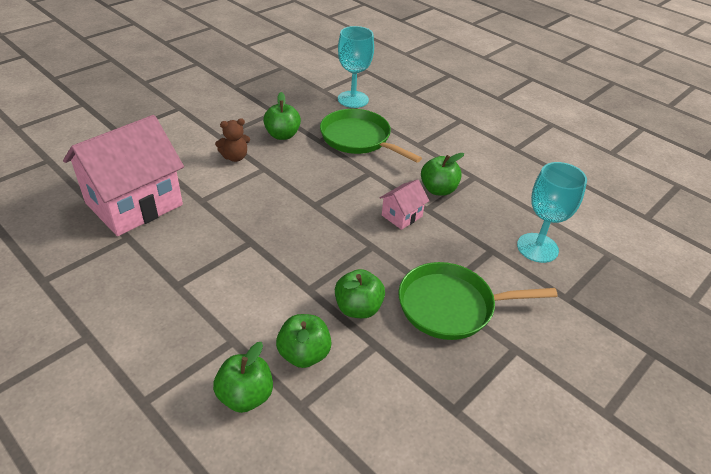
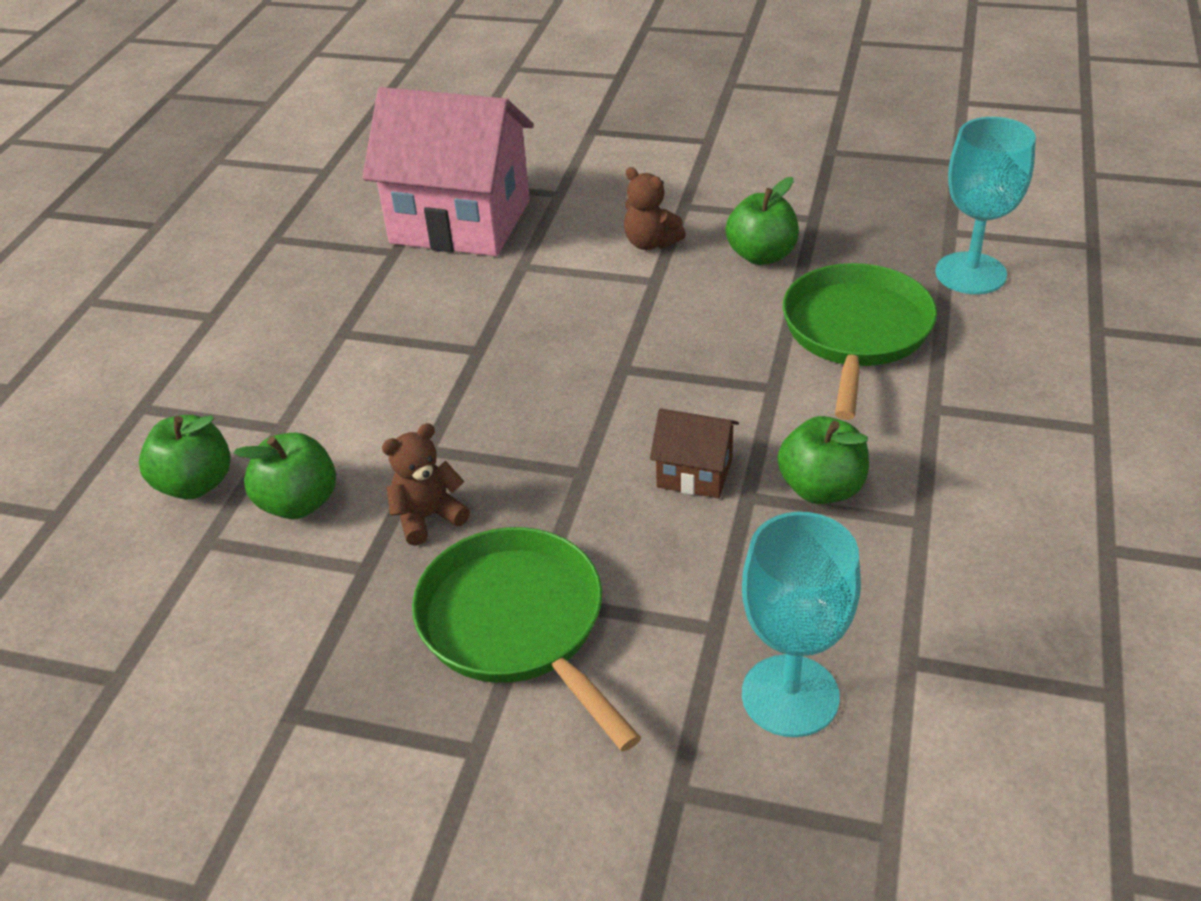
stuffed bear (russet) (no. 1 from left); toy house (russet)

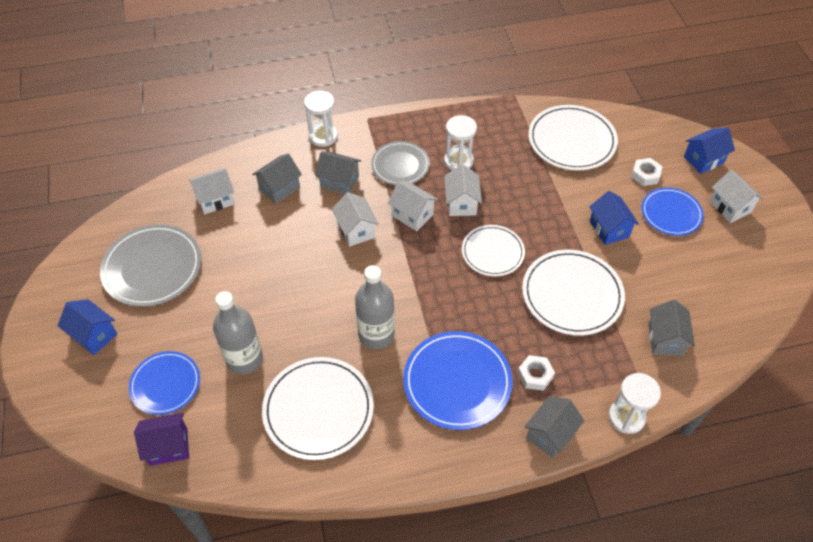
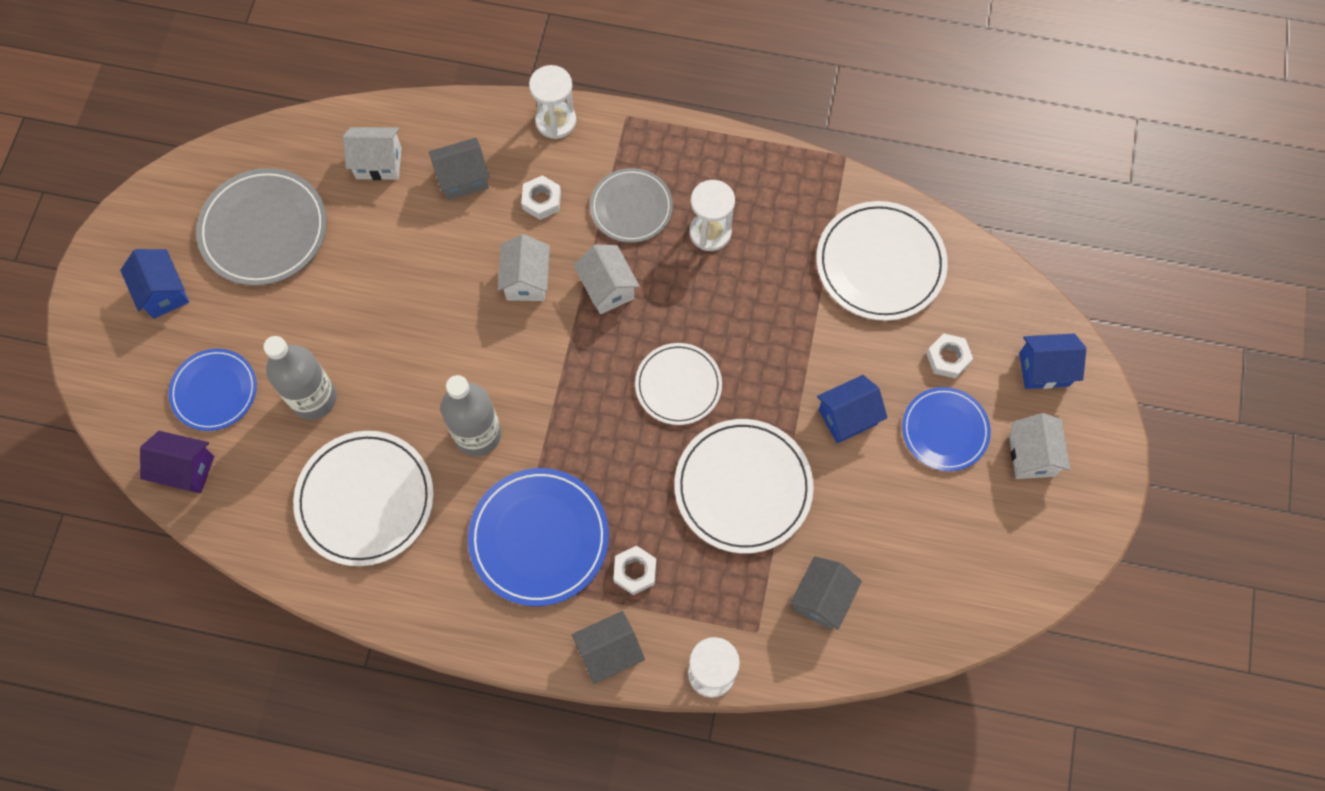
hex nut (pure white) (no. 1 from left); toy house (pure white) (no. 4 from left in the first image); toy house (royal blue) (no. 2 from left)

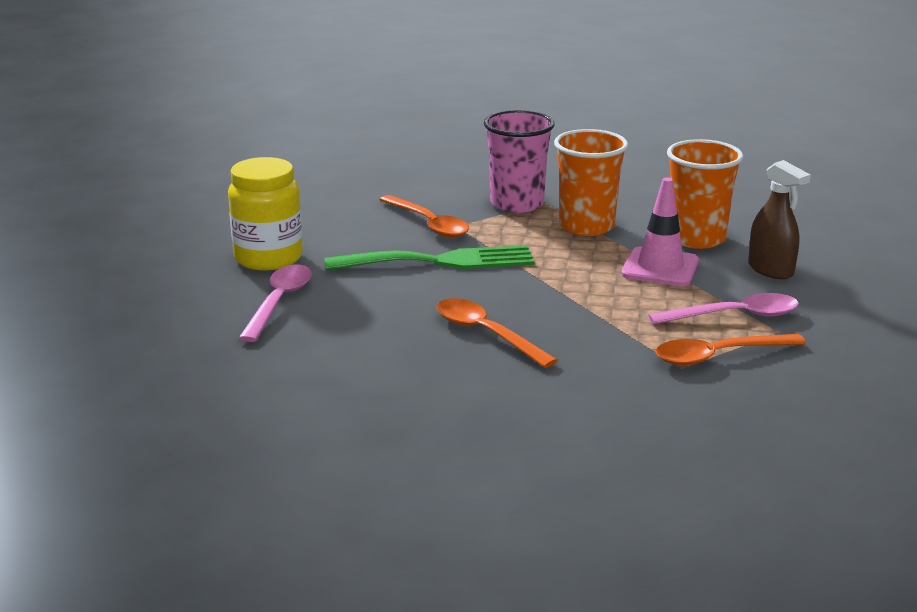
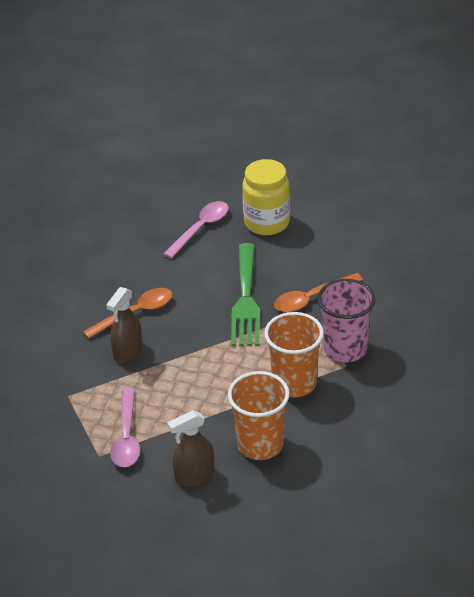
tablespoon (rose-pink) (no. 2 from left); traffic cone (rose-pink); tablespoon (bright orange) (no. 3 from left in the first image); sprayer (russet) (no. 1 from left)

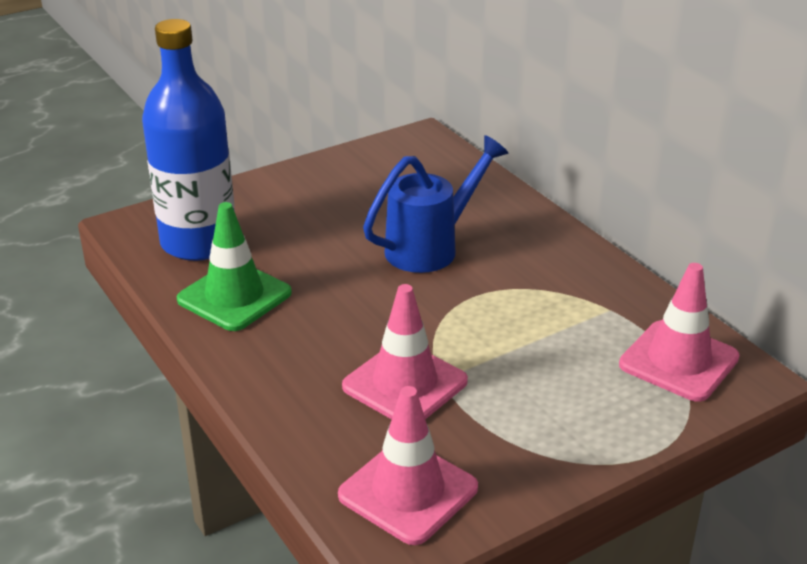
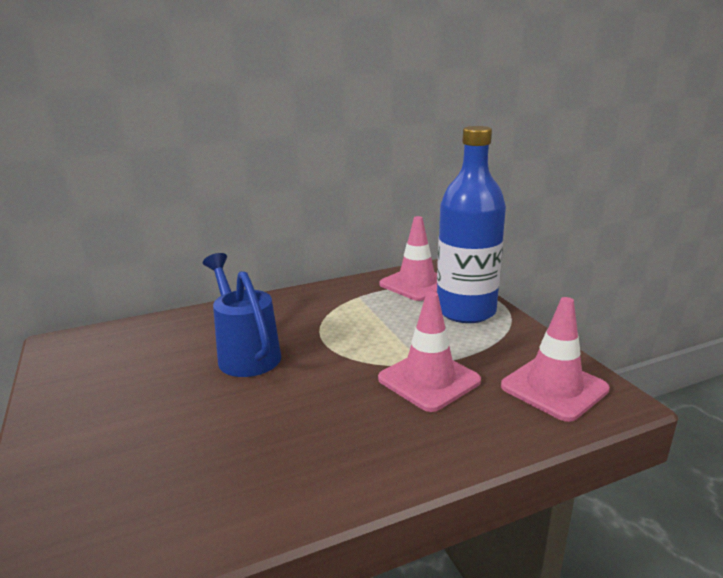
drink bottle (royal blue); traffic cone (emerald)

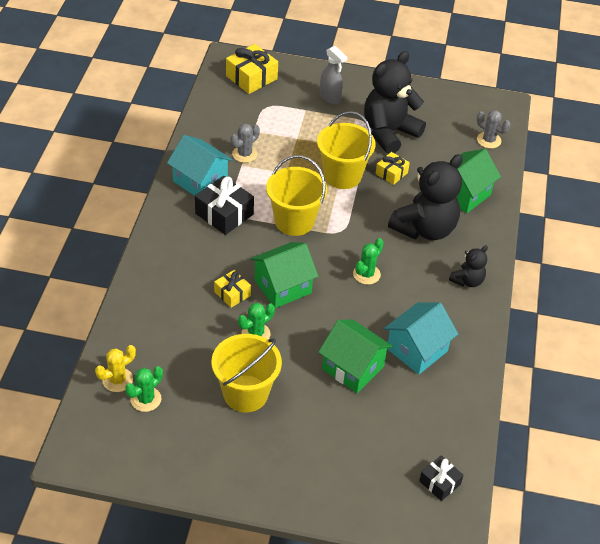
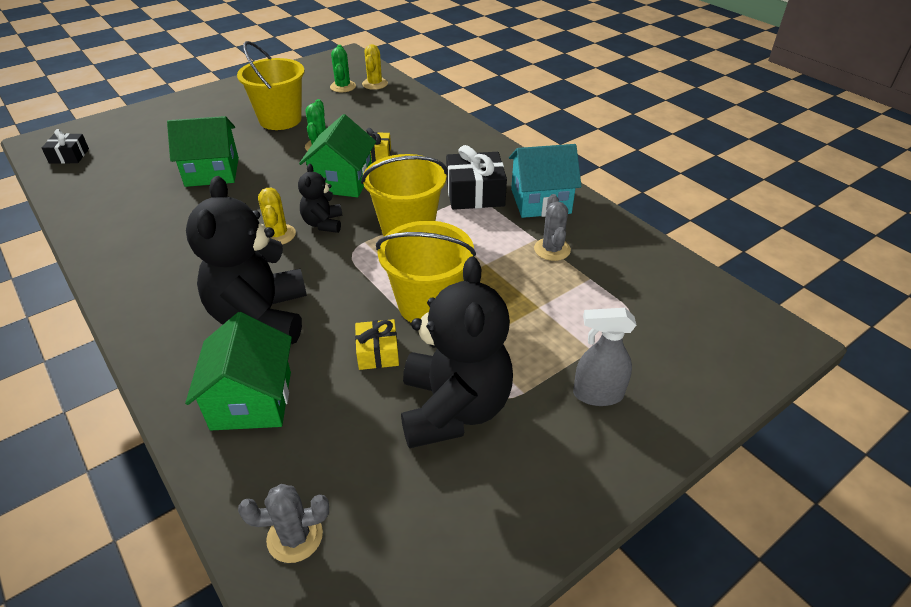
wrapped gift (bright yellow) (no. 2 from left in the first image); saguaro cactus (bright yellow) (no. 1 from left); toy house (aqua) (no. 2 from left in the first image); stuffed bear (jet-black) (no. 2 from left)

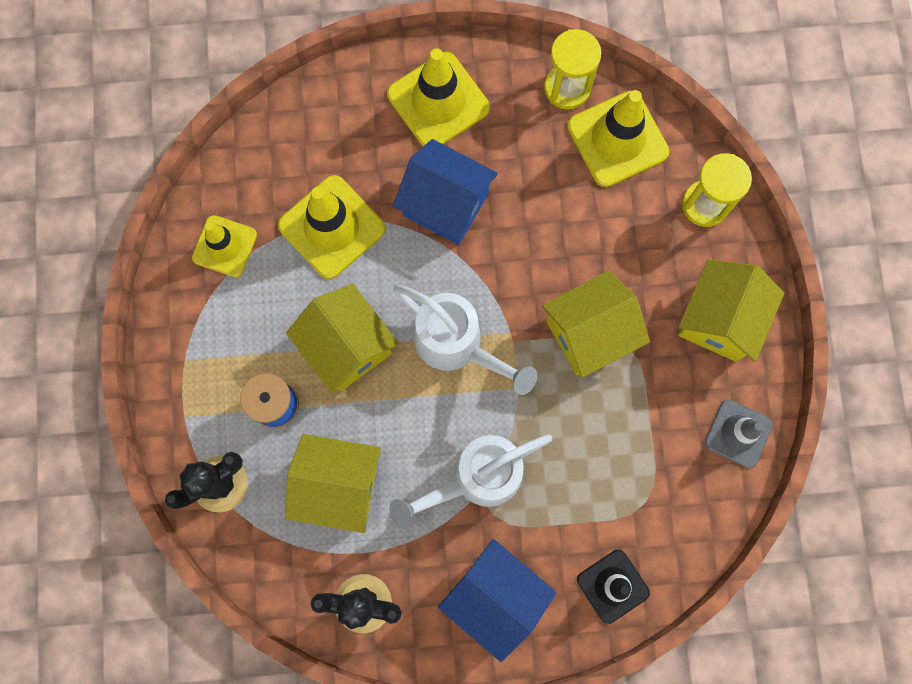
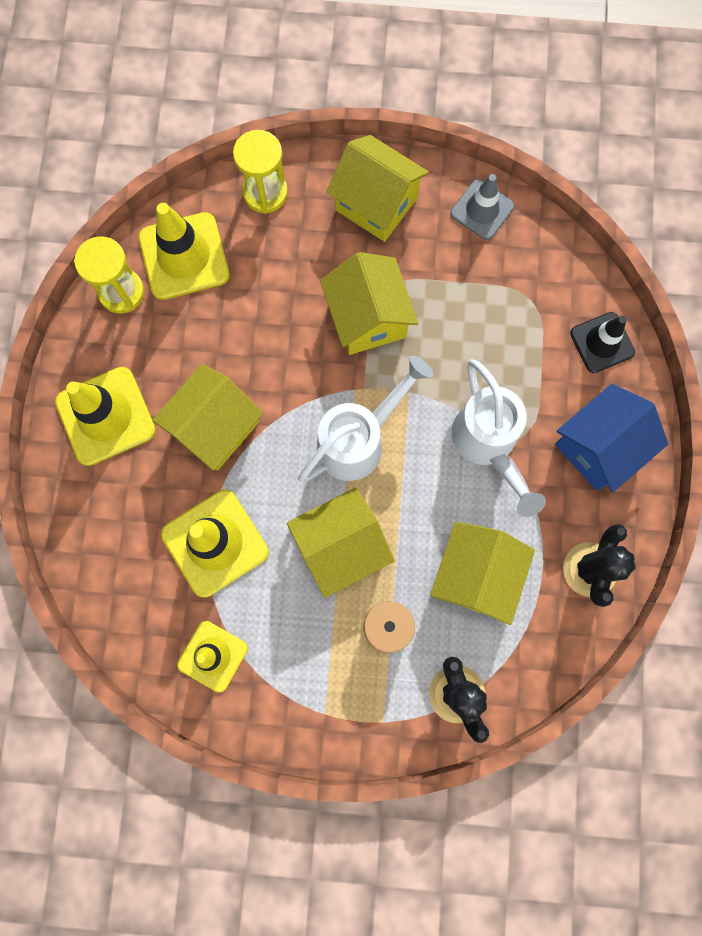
toy house (bright yellow) (no. 1 from left)

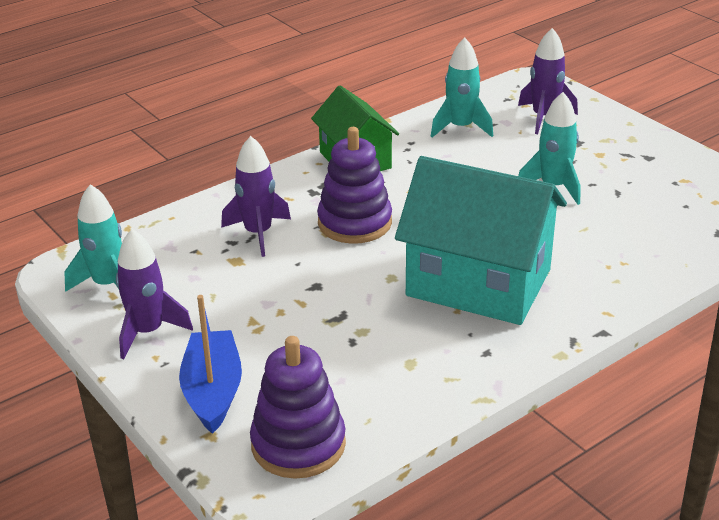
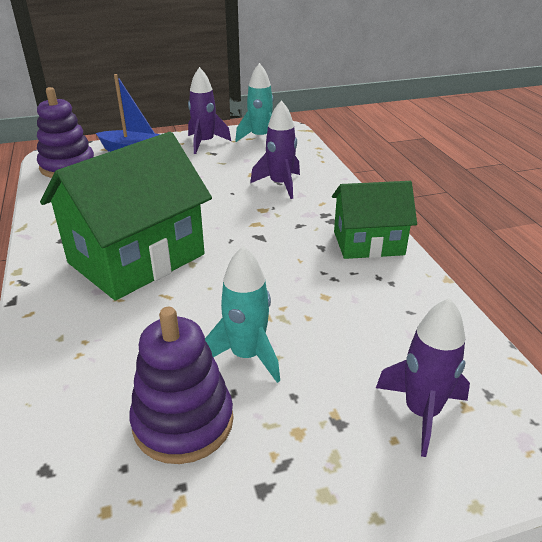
ring stacker (purple) (no. 2 from left); toy house (emerald) (no. 1 from left); toy rocket (aqua) (no. 2 from left in the first image)

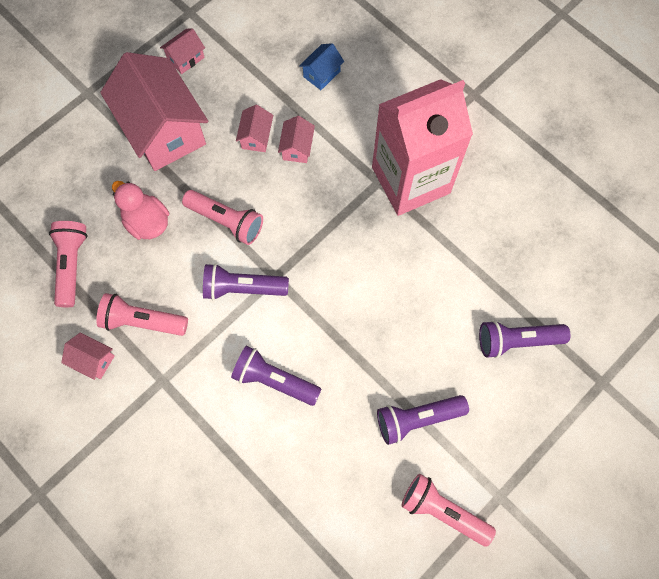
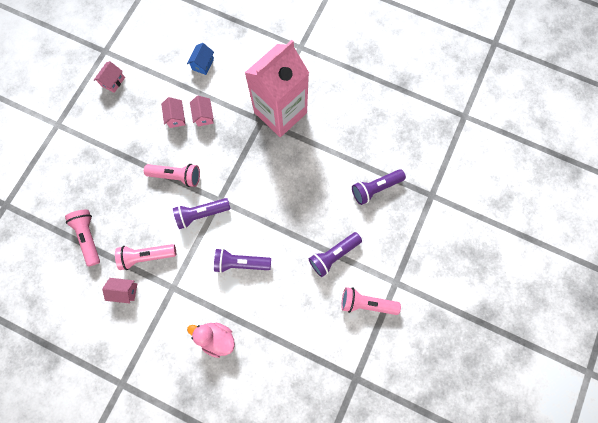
toy house (rose-pink) (no. 2 from left in the first image); toy duck (rose-pink)

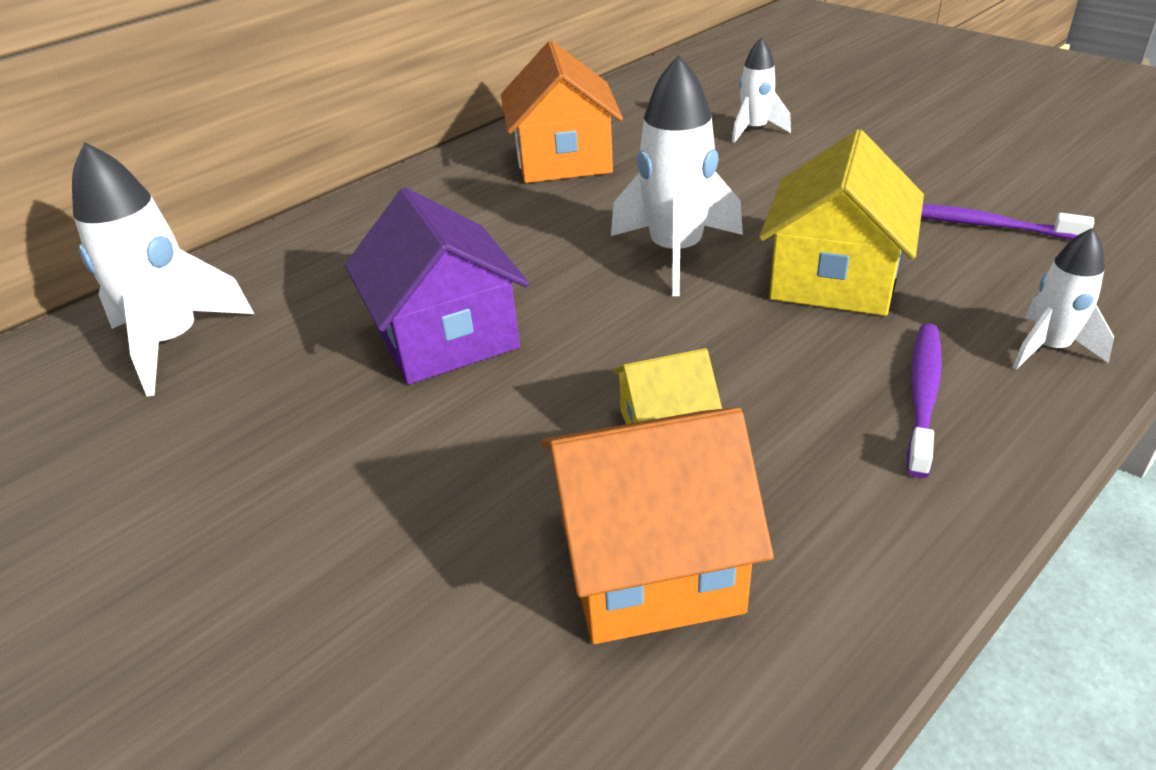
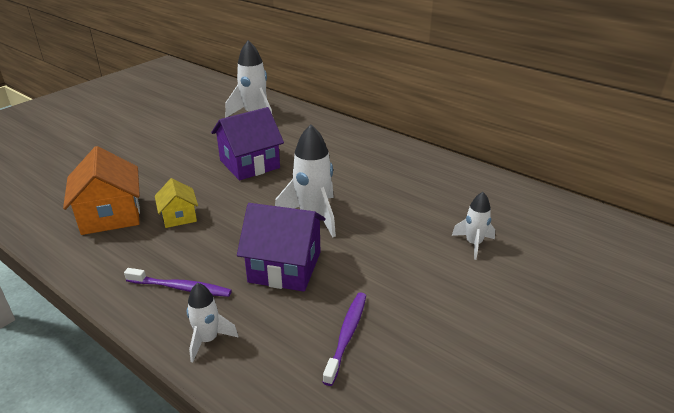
toy house (bright orange) (no. 1 from left in the first image); toy house (purple) (no. 2 from left)

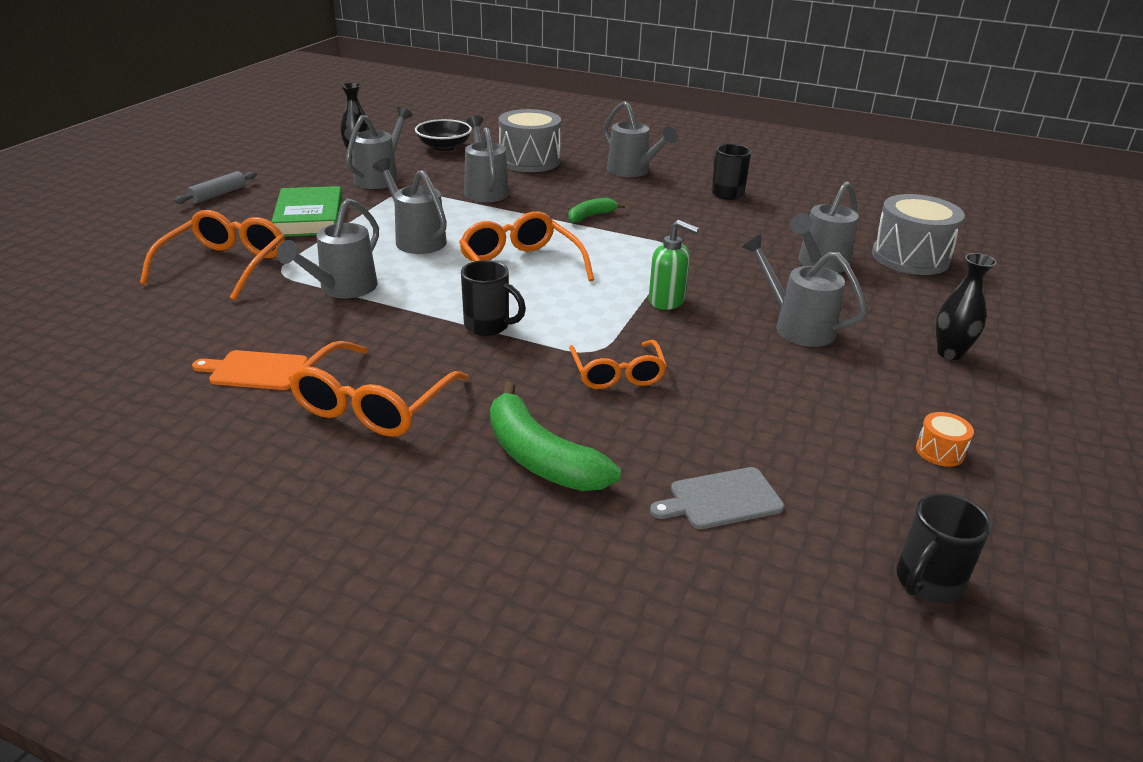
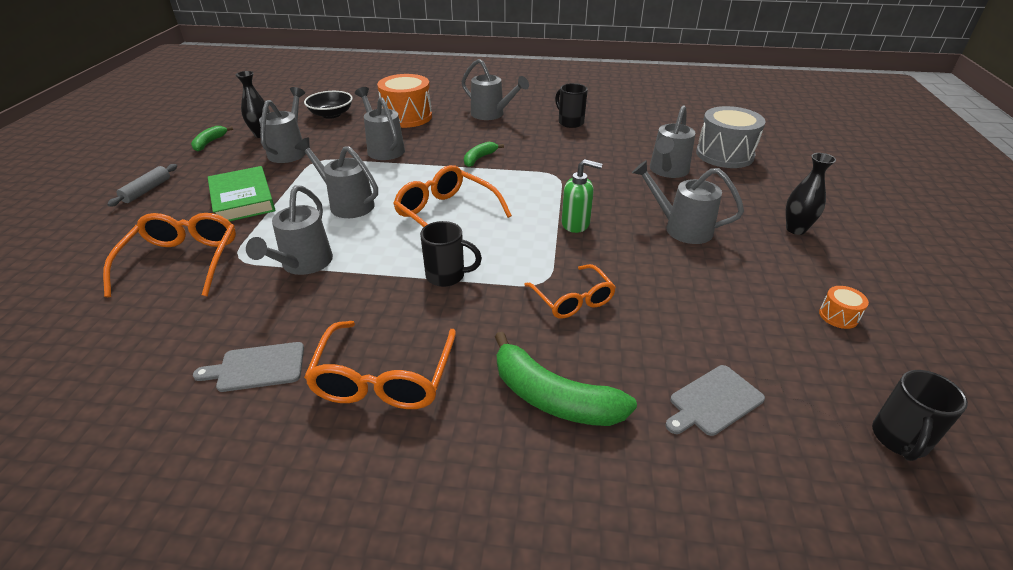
bread board (gray) (no. 1 from left); toy drum (bright orange) (no. 1 from left); toy banana (emerald) (no. 1 from left)

